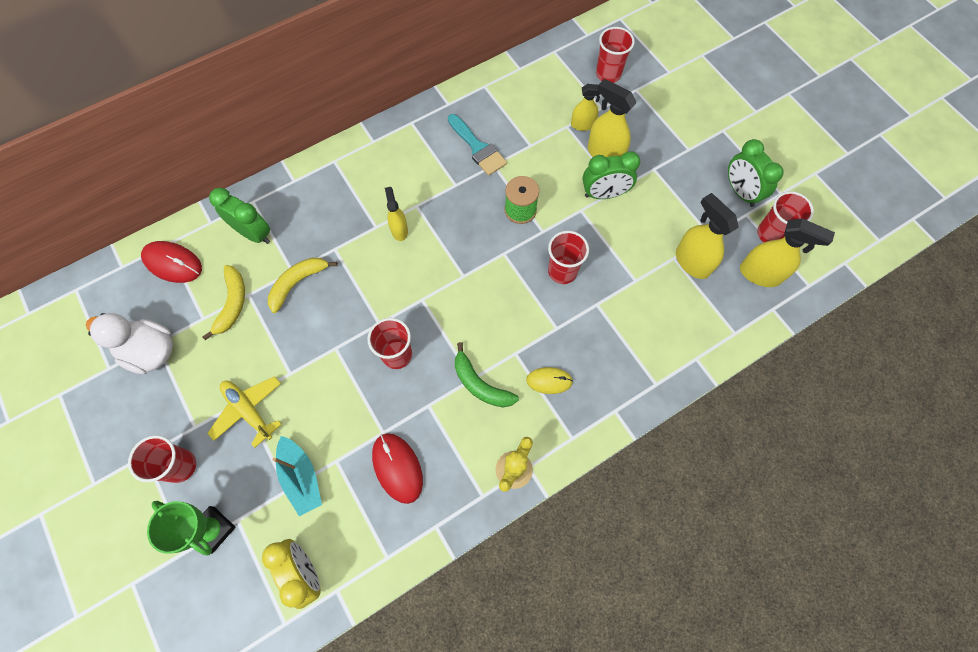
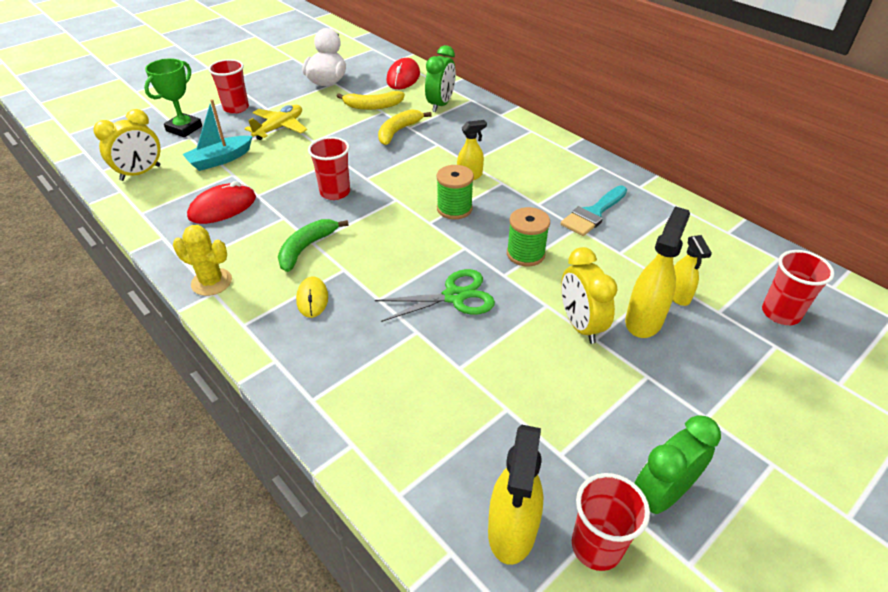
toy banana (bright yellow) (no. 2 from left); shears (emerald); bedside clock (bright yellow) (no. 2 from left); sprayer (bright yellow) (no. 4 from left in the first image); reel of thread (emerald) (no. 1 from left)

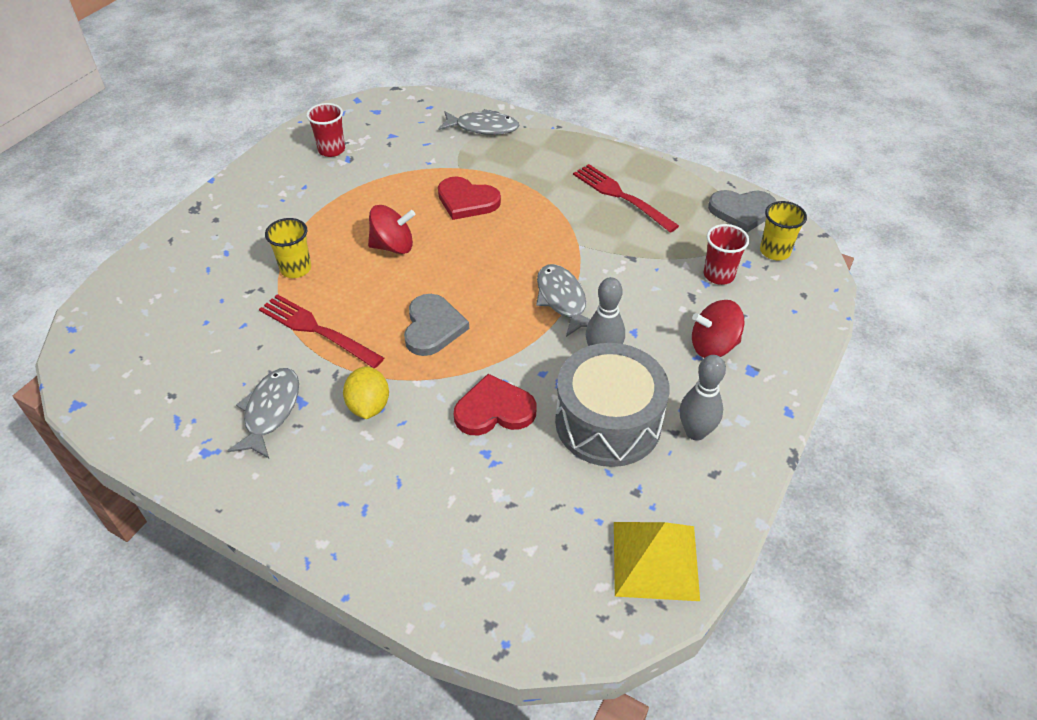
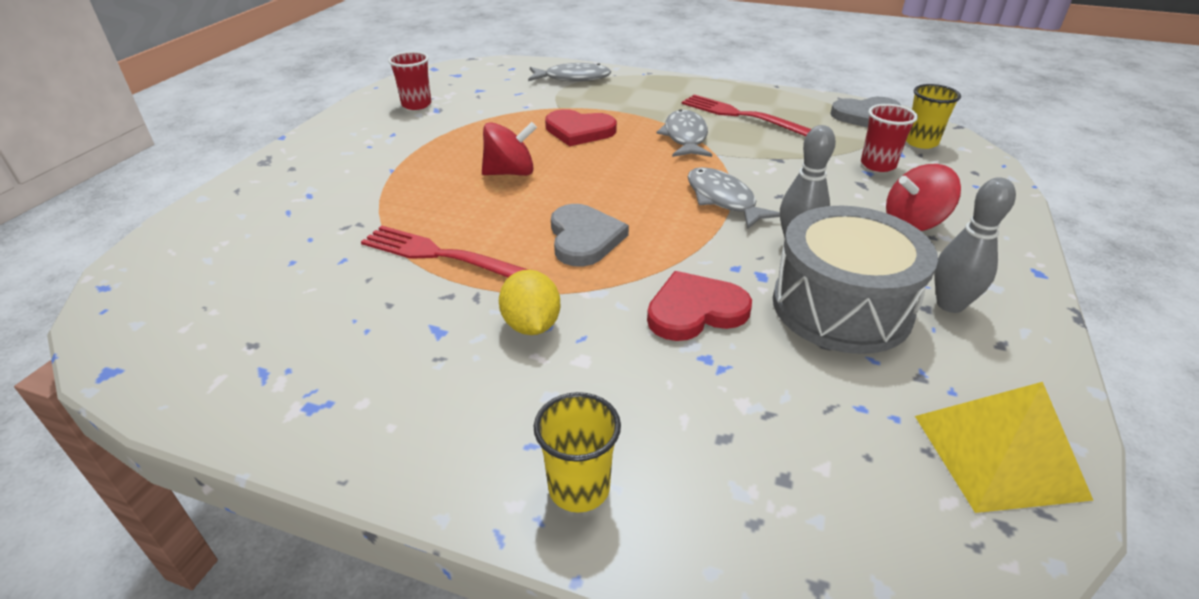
fish (gray) (no. 2 from left); cup (bright yellow) (no. 1 from left)

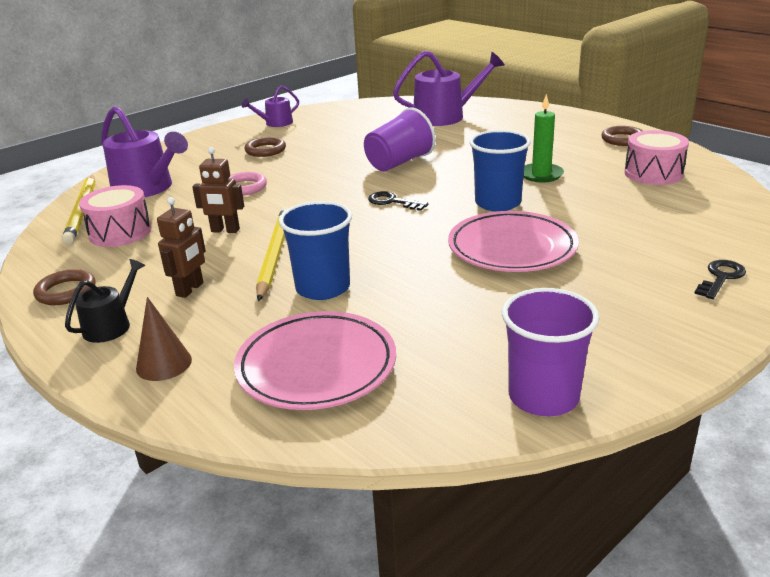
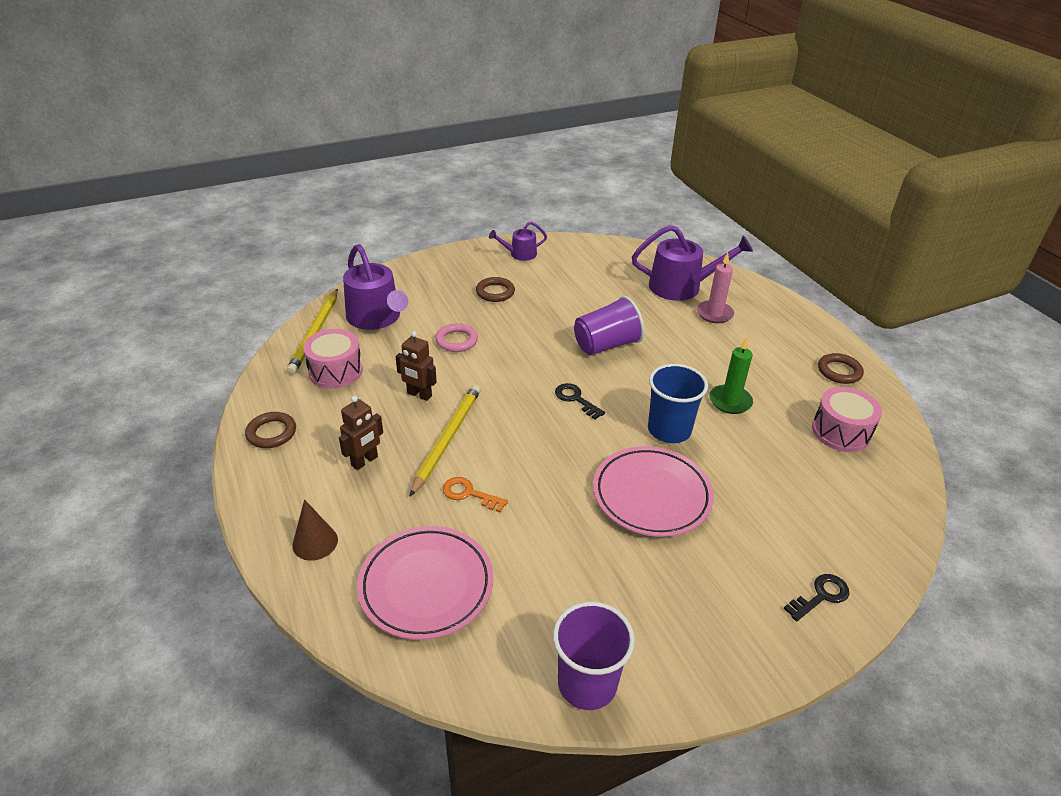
watering pot (jet-black); door key (bright orange); pillar candle (rose-pink)

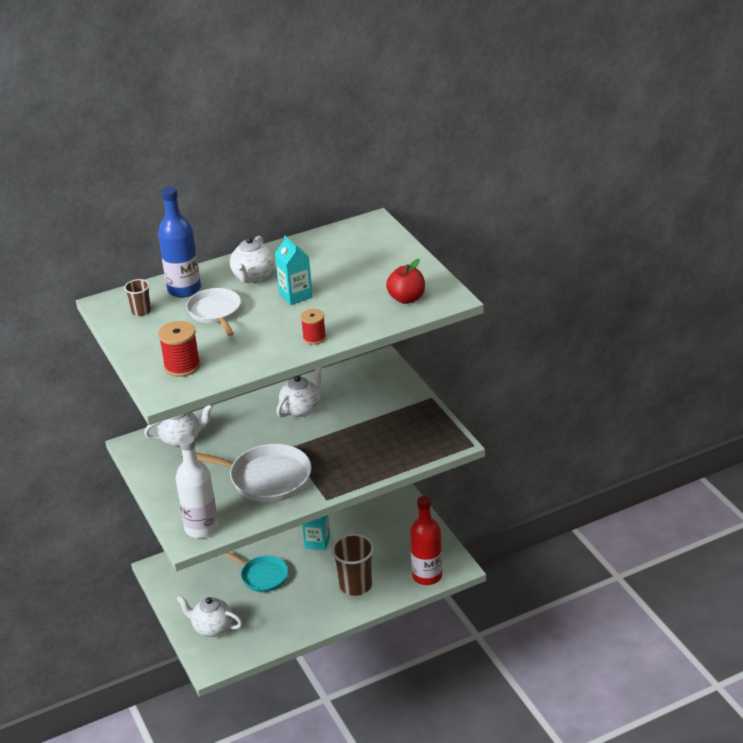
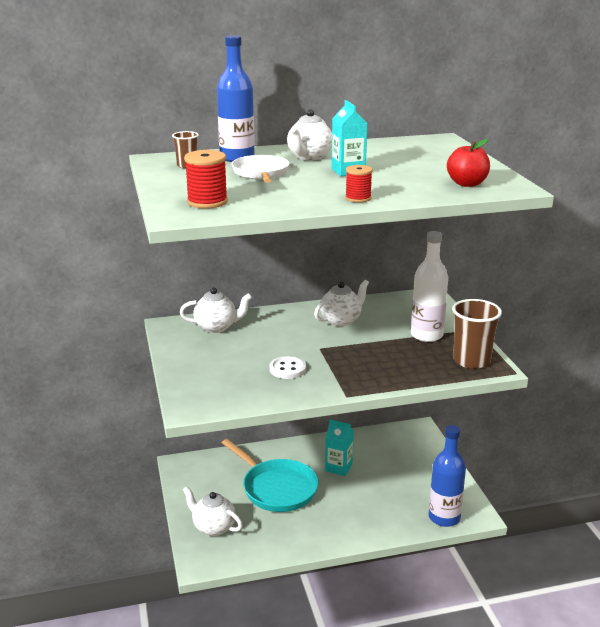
drink bottle (pure white); shirt button (pure white); pan (aqua); cup (russet) (no. 2 from left); drink bottle (royal blue) (no. 2 from left)

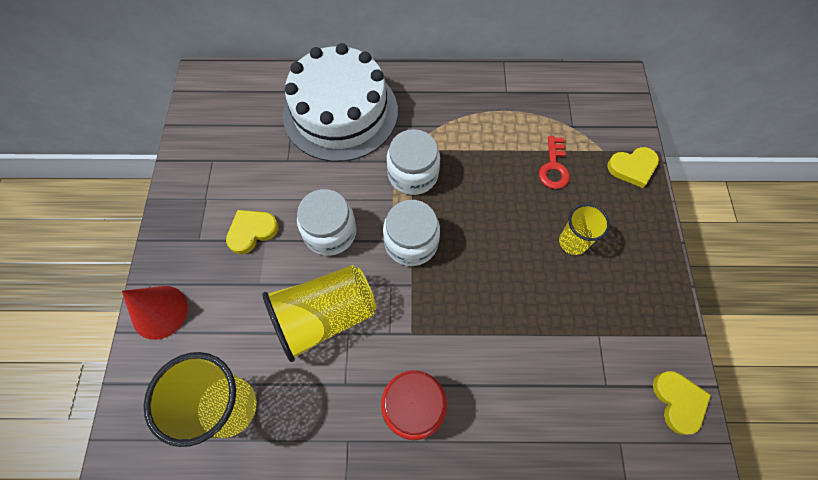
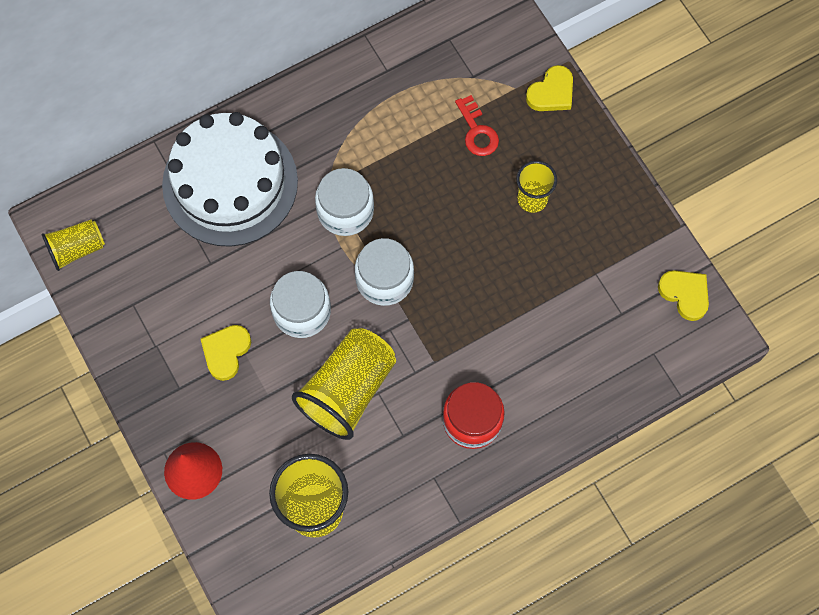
cup (bright yellow) (no. 1 from left)

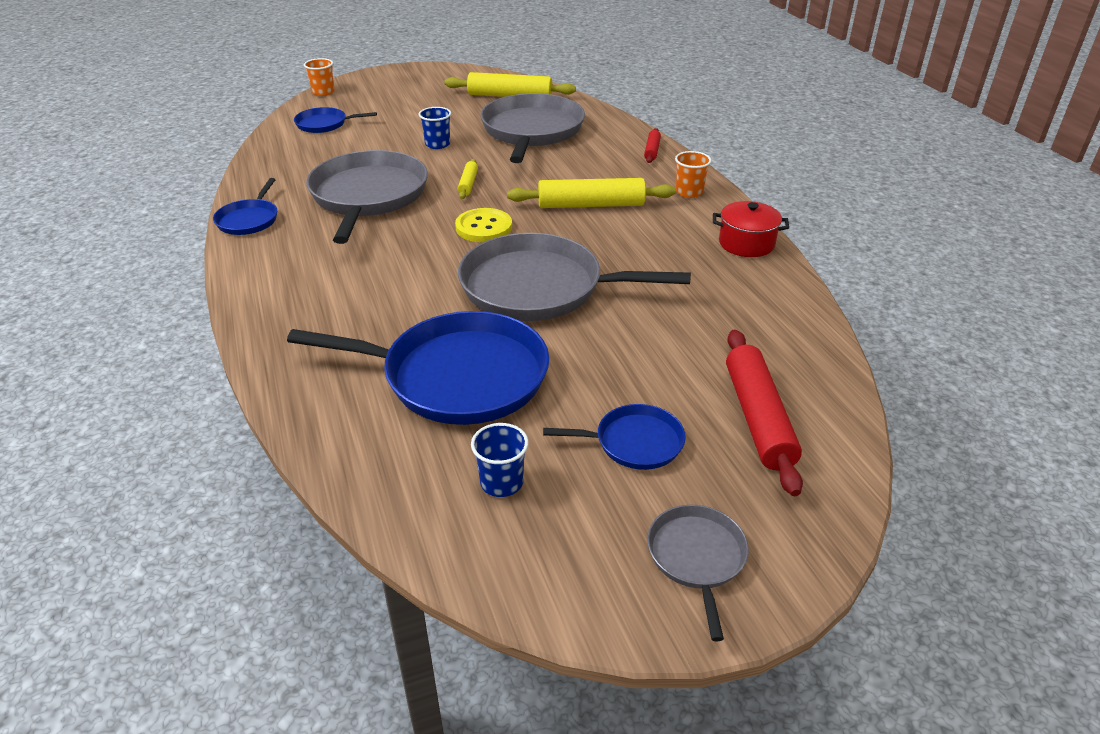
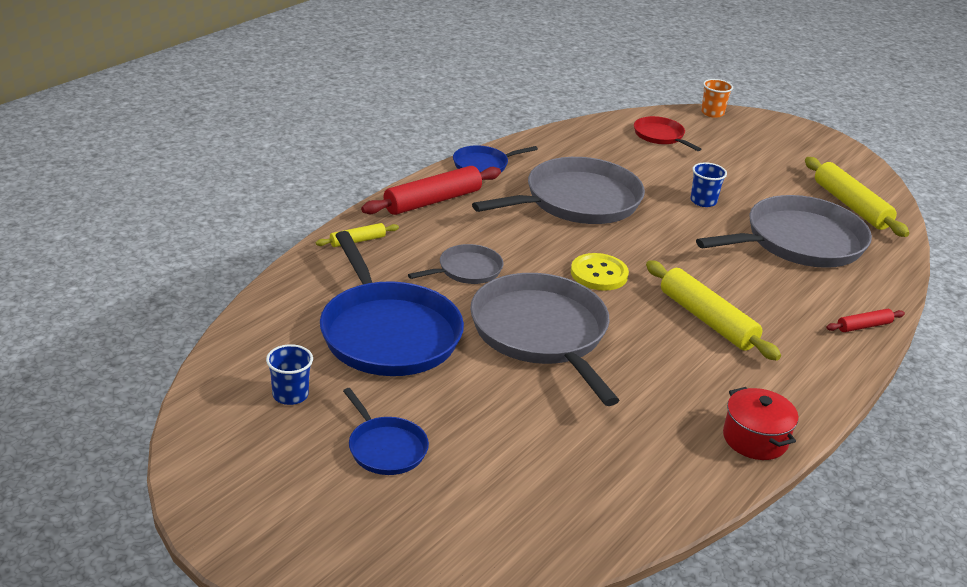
pan (scarlet); pastry roller (bright yellow) (no. 1 from left); pan (gray) (no. 1 from left); cup (bright orange) (no. 2 from left in the first image); pastry roller (scarlet) (no. 1 from left)

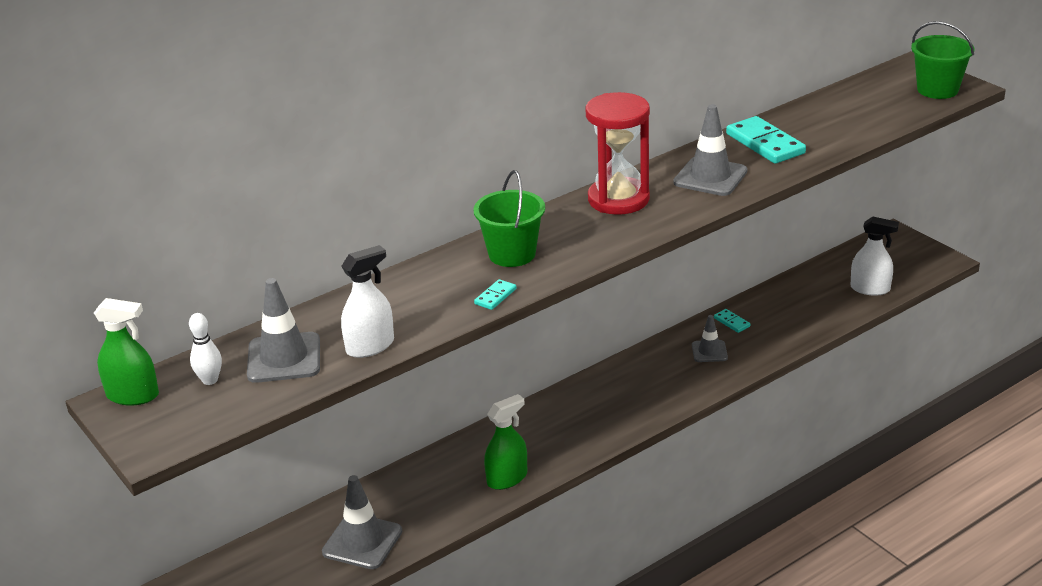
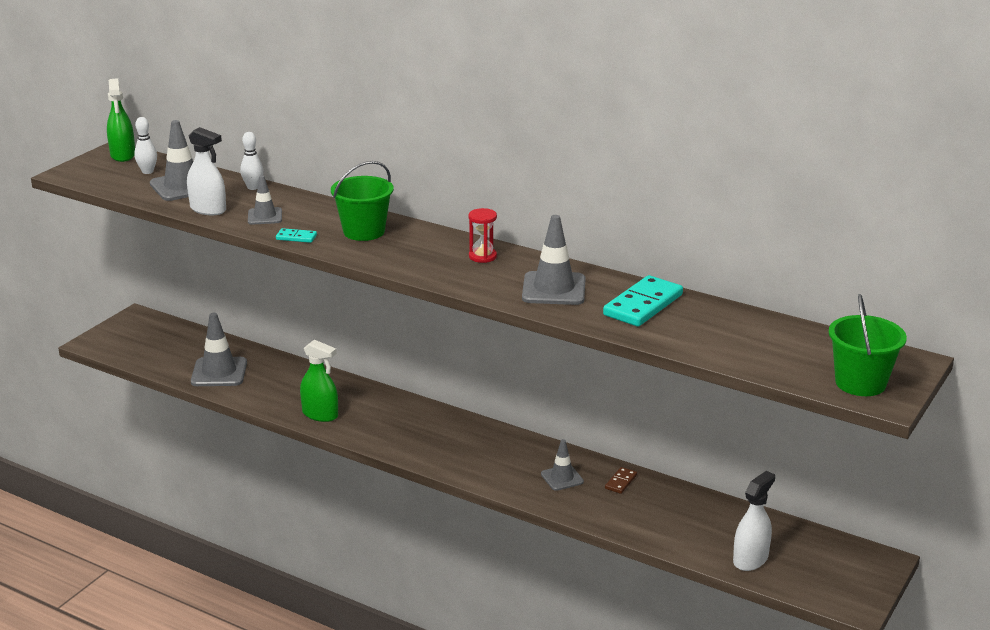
sandglass (scarlet); domino (russet); sprayer (pure white) (no. 2 from left); bowling pin (pure white) (no. 2 from left); traffic cone (gray) (no. 3 from left)

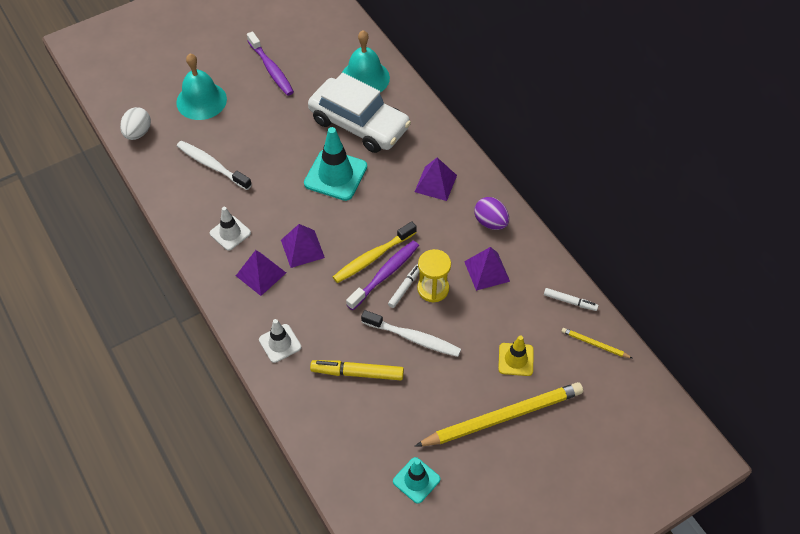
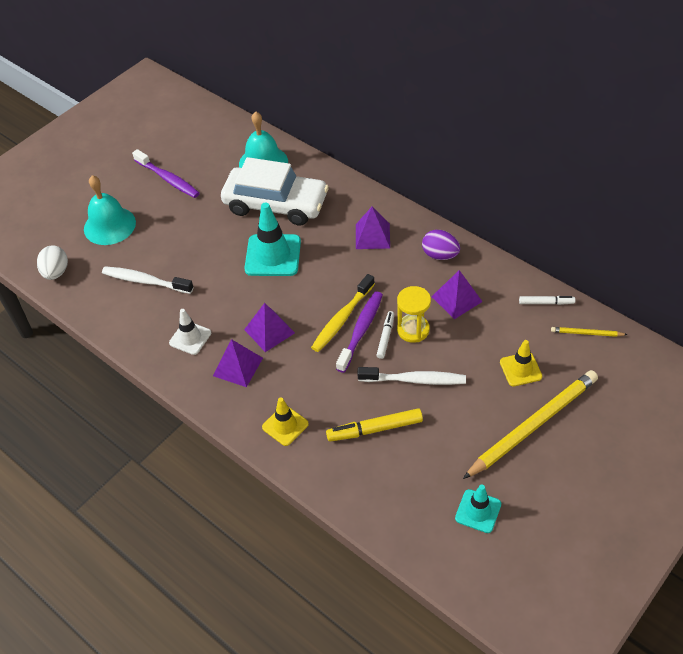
traffic cone (bright yellow) (no. 1 from left)

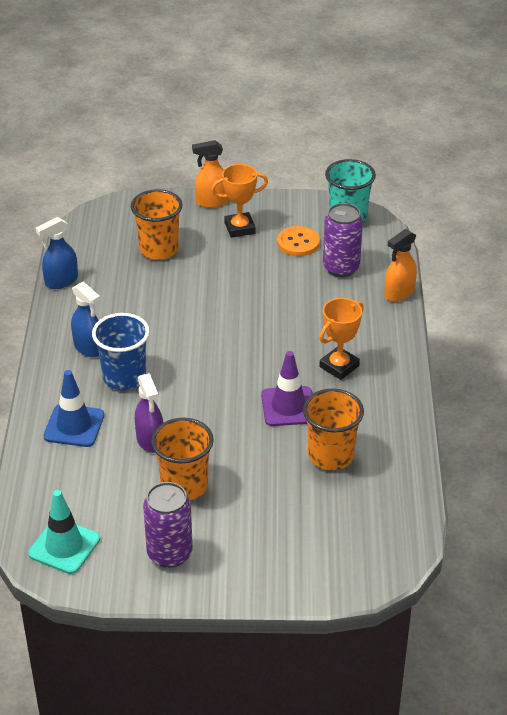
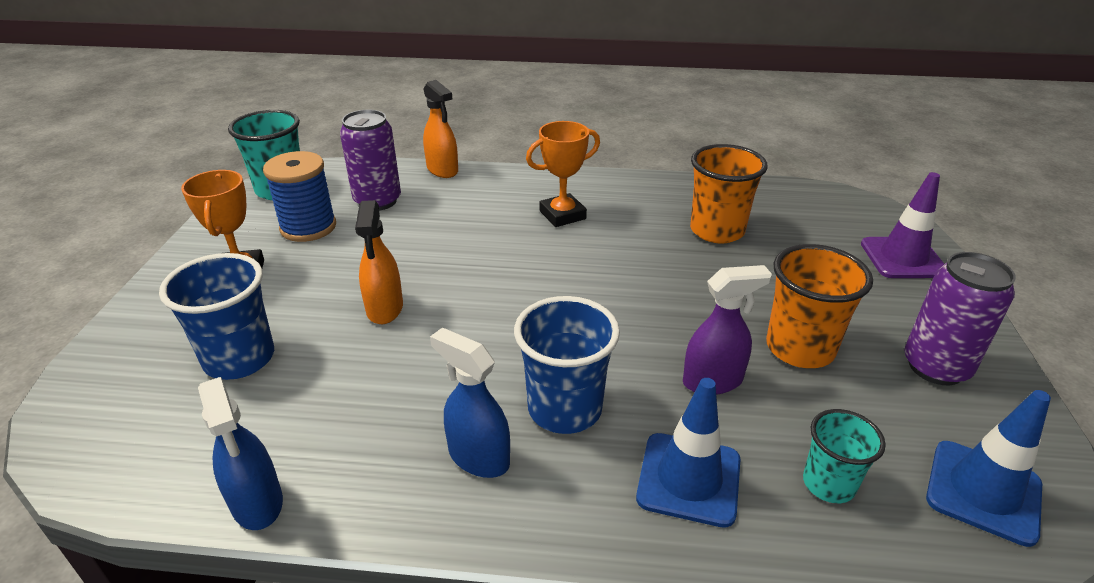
traffic cone (royal blue) (no. 2 from left); sprayer (royal blue) (no. 2 from left); cup (royal blue) (no. 1 from left); sprayer (bright orange) (no. 1 from left); traffic cone (purple); reel of thread (royal blue); prize cup (bright orange) (no. 2 from left); cup (aqua) (no. 2 from left)

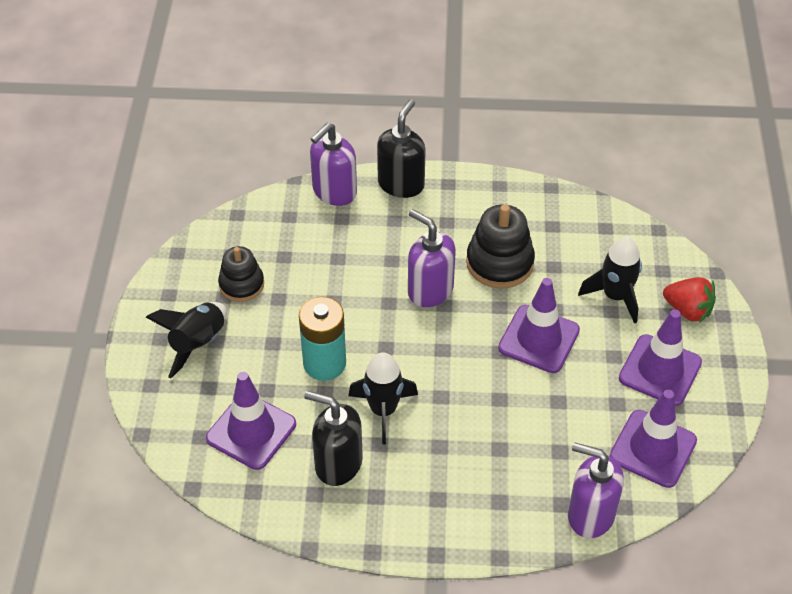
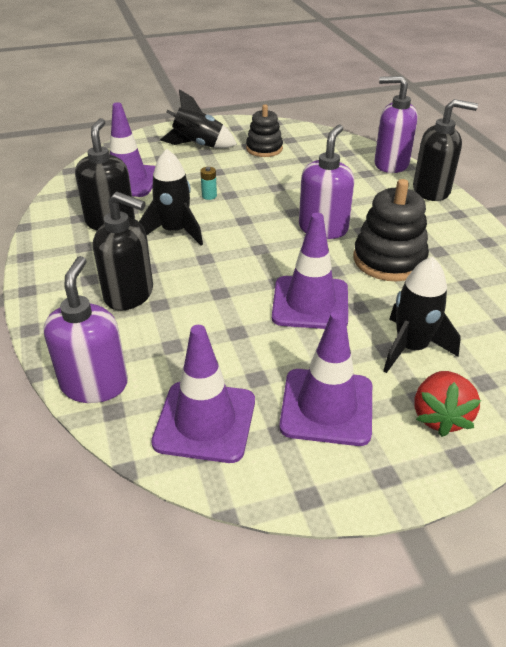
power cell (aqua); soap pump (jet-black) (no. 2 from left)

